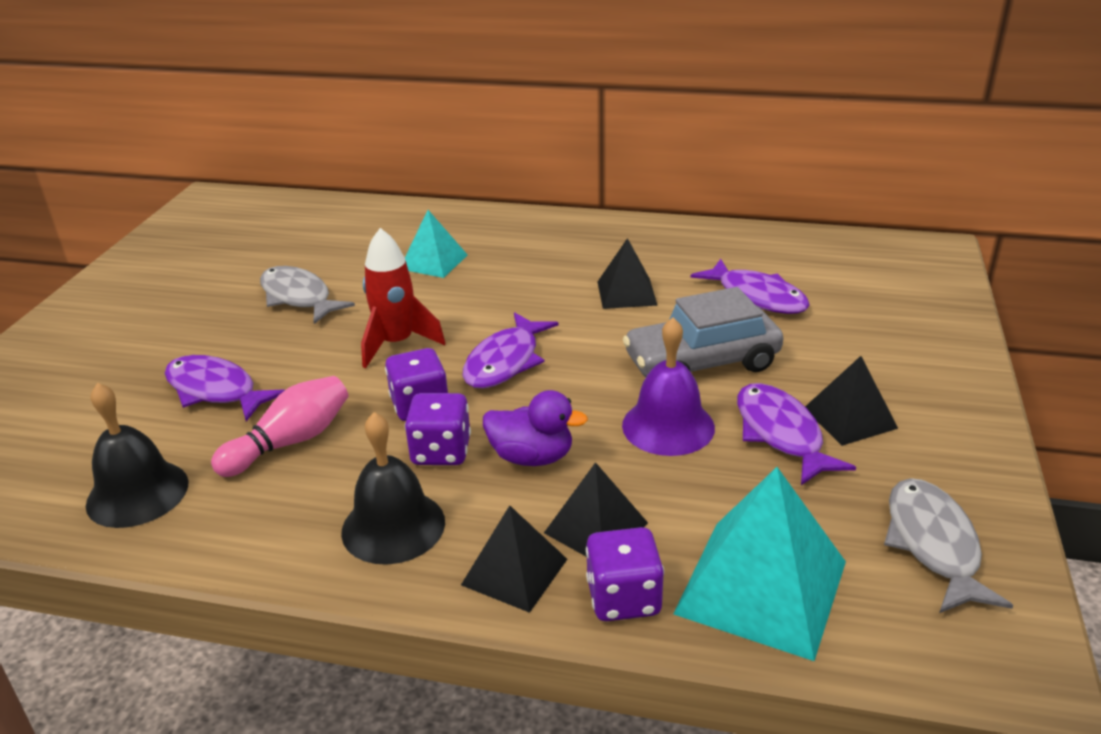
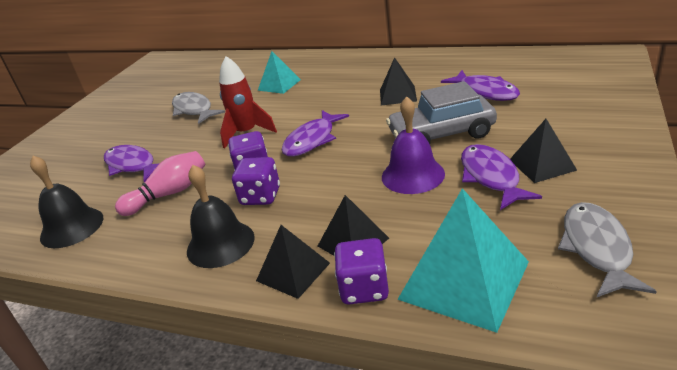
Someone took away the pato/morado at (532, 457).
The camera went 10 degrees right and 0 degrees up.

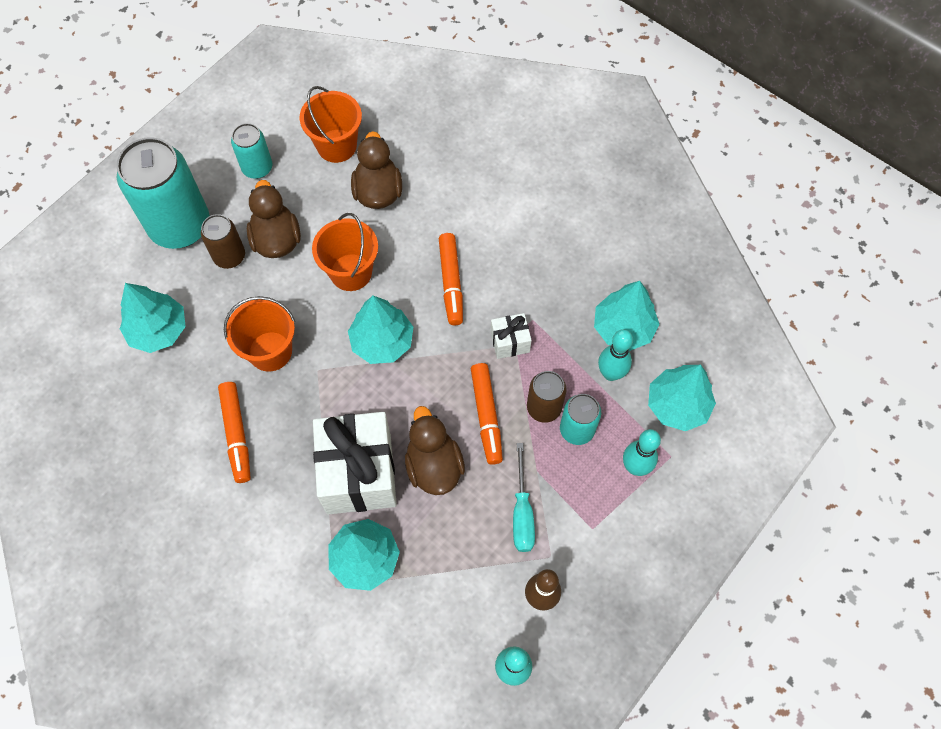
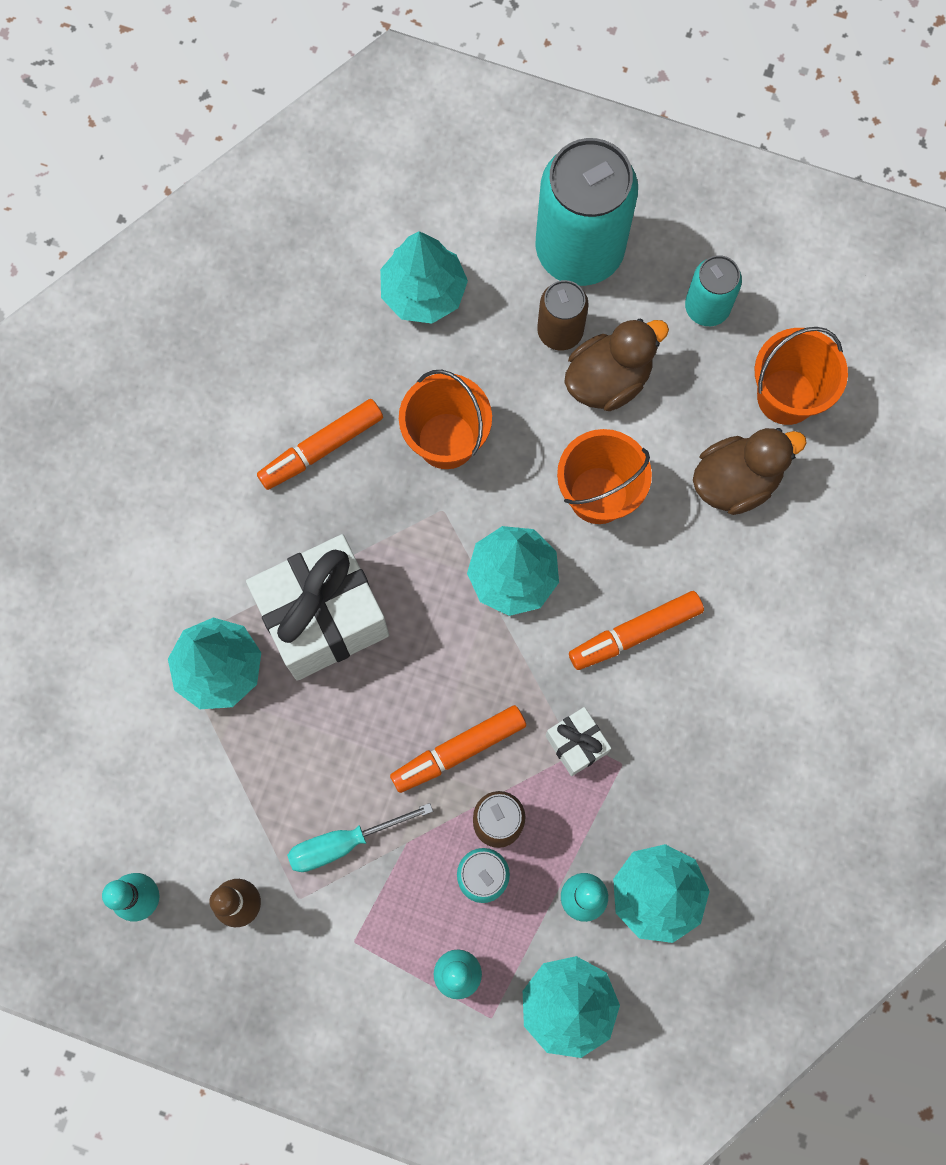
Someone took away the pato/marrón at (434, 466).
The camera went 70 degrees right and 10 degrees up.

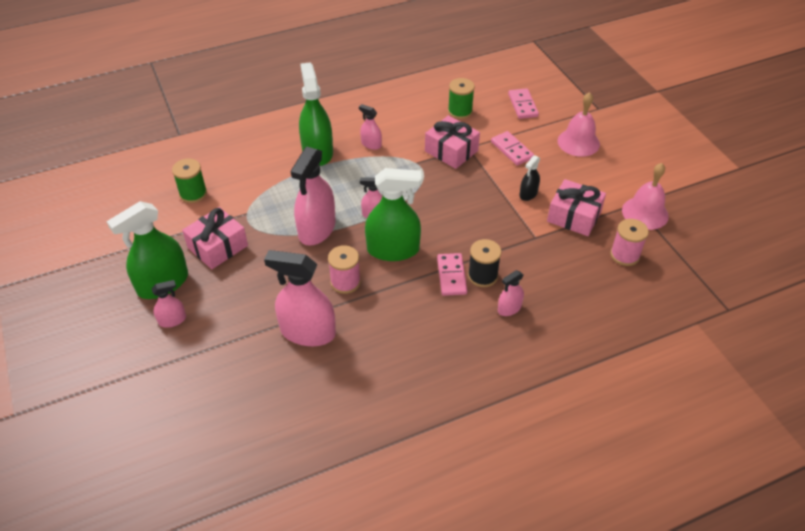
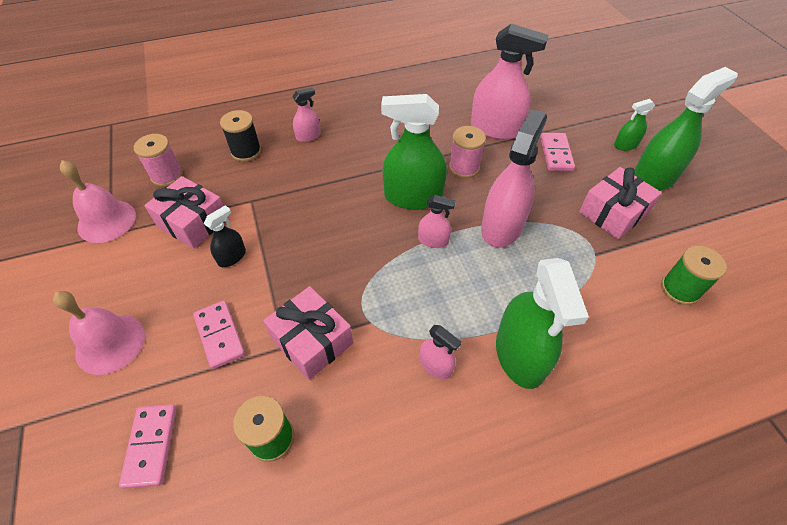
Someone repainted the pulverizador/rosa at (172, 320), which became the pulverizador/verde at (625, 145).
Someone carried the ficha de dominó/rosa from (451, 276) to (556, 153).
Someone carried the carrete/negro from (482, 276) to (246, 151).
The camera went 175 degrees left and 5 degrees up.

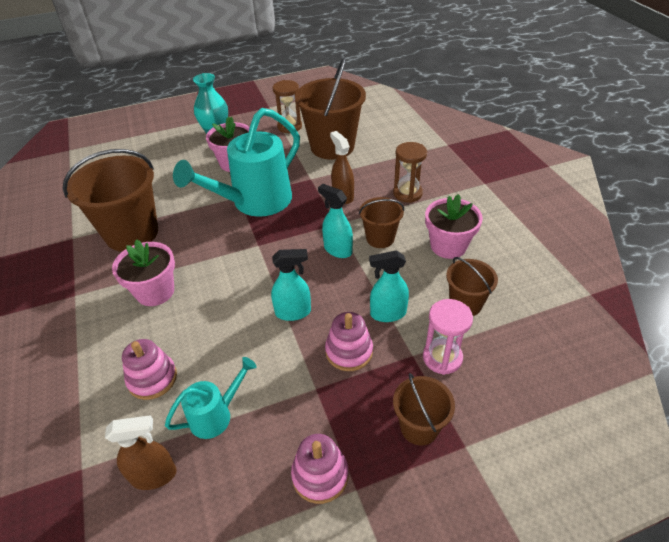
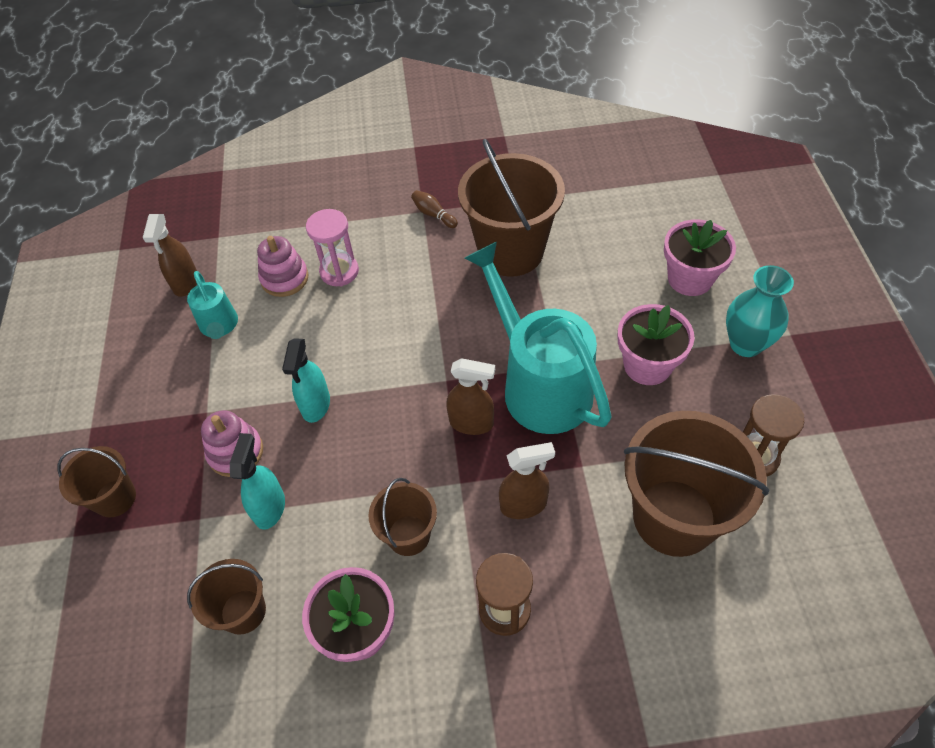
Someone carried the maceta/rosa from (155, 292) to (690, 279).
Someone took away the juguete apilable/rosa at (320, 475).
Someone took away the pulverizador/turquesa at (337, 250).
Someone carried the reloj de arena/rosa from (442, 358) to (339, 272).
Someone put down the bolo/marrón at (433, 214).
Someone put down the pulverizador/marrón at (472, 423).
The camera went 105 degrees right and 10 degrees up.

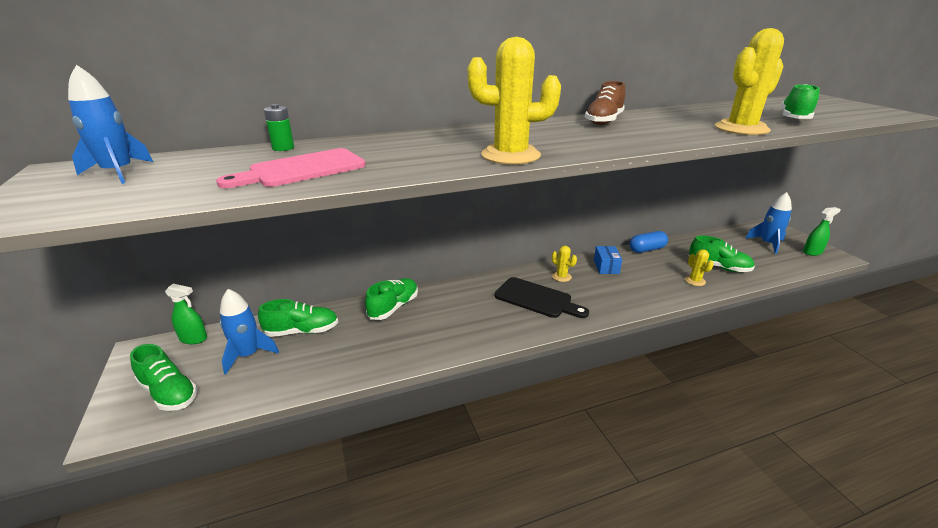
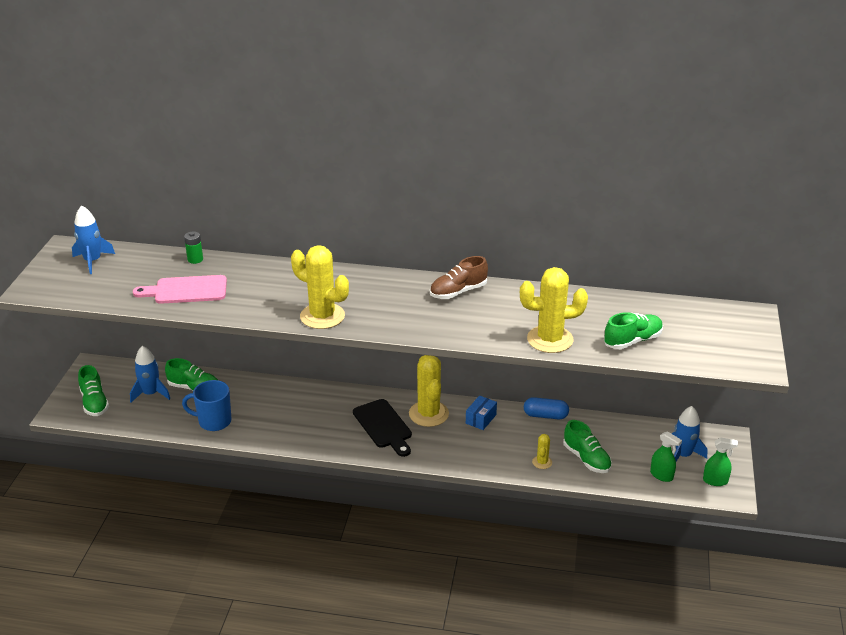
Someone carried the pulverizador/verde from (193, 339) to (661, 475).
Someone took away the zapato/verde at (393, 307).
Someone scaled the cactus/amarillo at (561, 277) by 2.12.
Someone put down the taza/azul at (213, 421).
The camera went 30 degrees right and 5 degrees up.

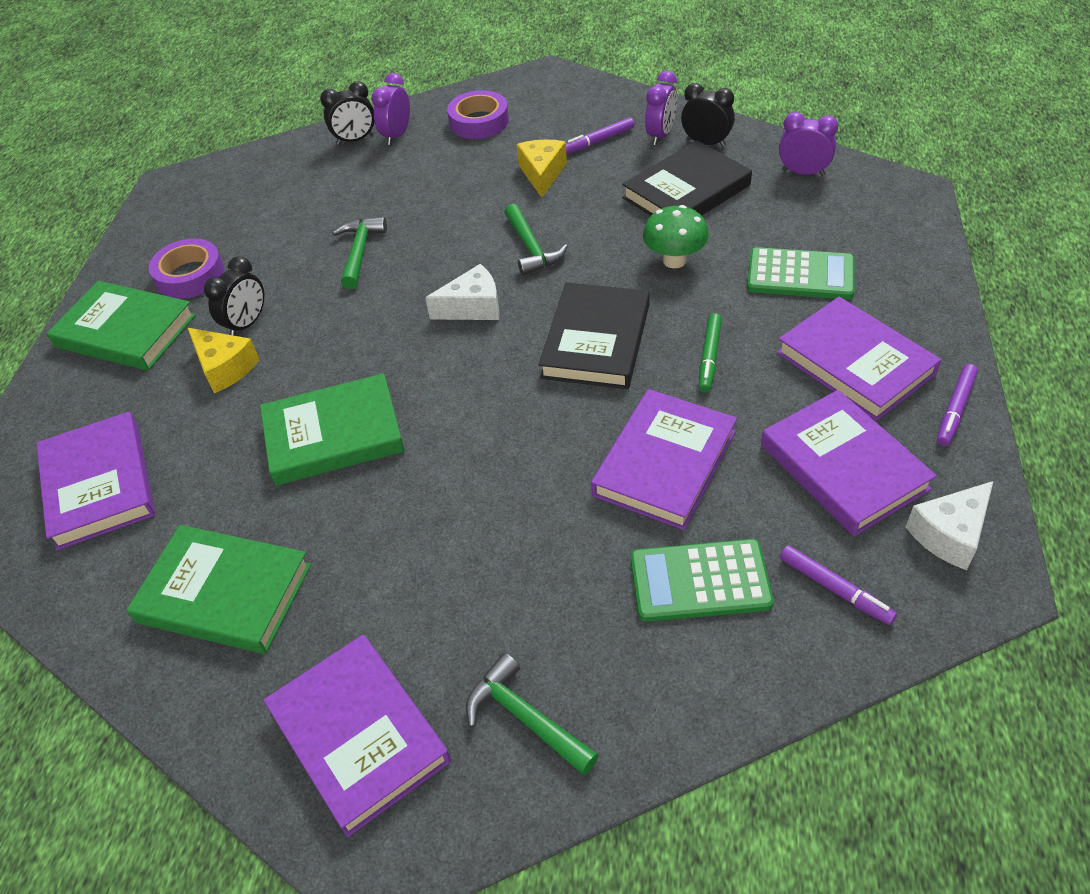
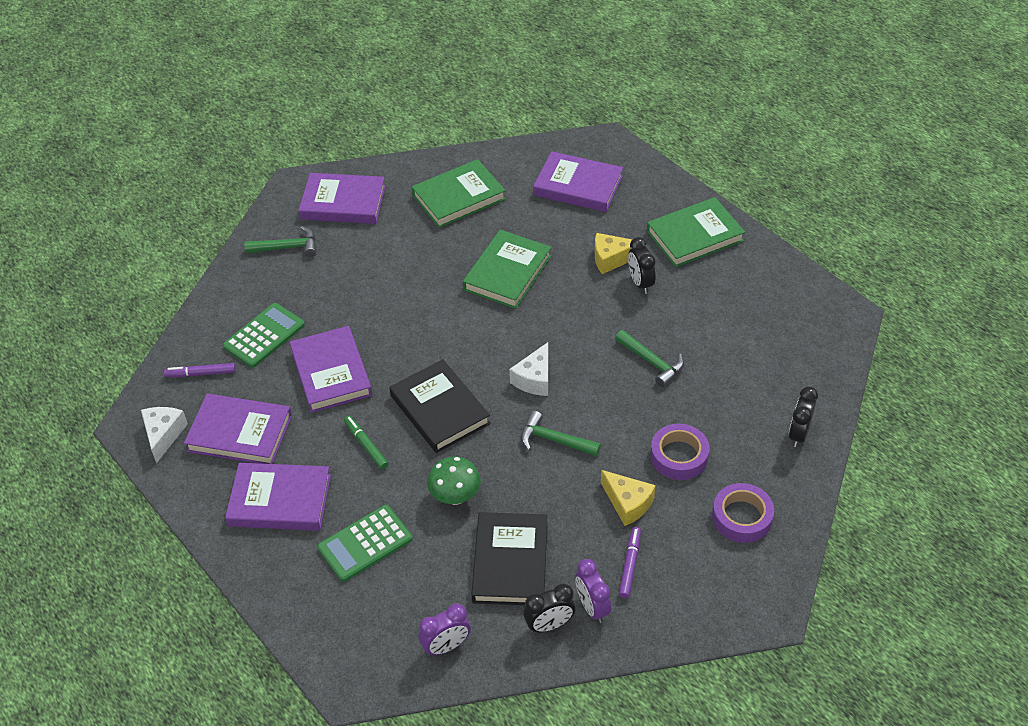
Someone carried the cinta adhesiva/morado from (190, 275) to (679, 456).
Someone took away the despertador/morado at (397, 135).
Someone took away the rotulador/morado at (955, 409).
The camera went 130 degrees right and 0 degrees up.

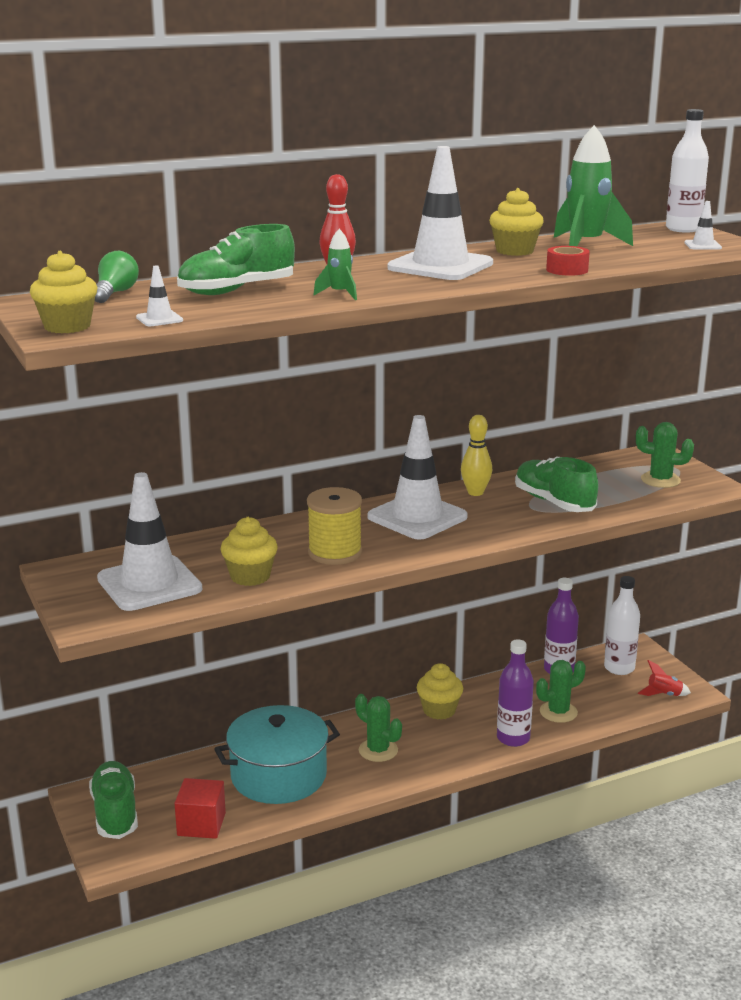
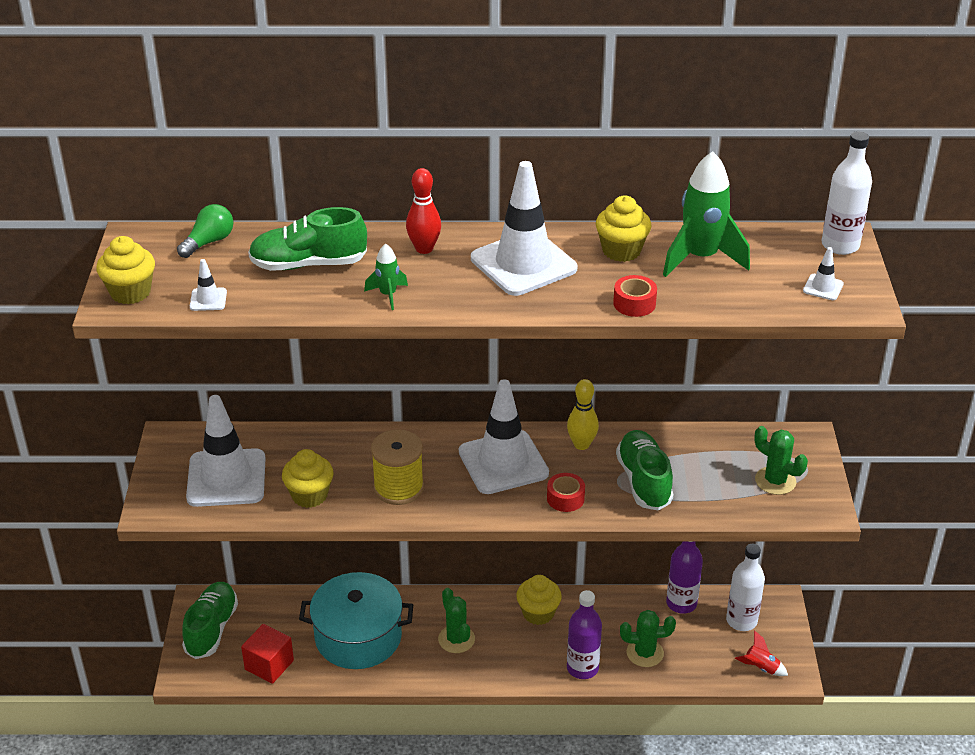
Someone put down the cinta adhesiva/rojo at (565, 498).
The camera went 25 degrees right and 15 degrees up.

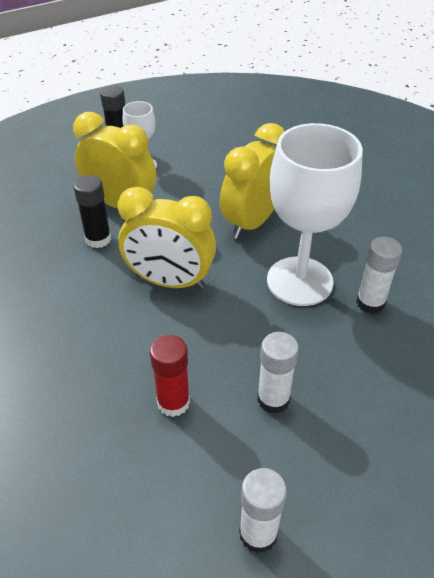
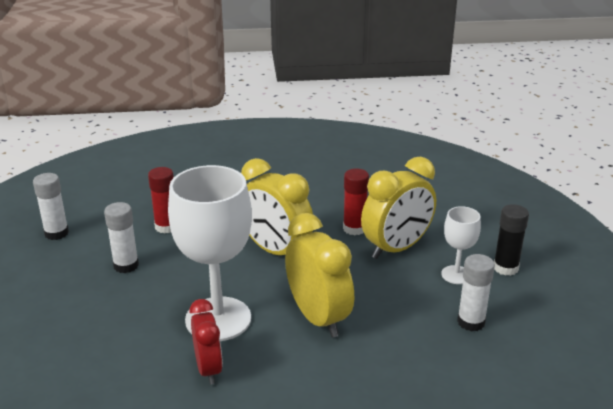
Someone repainted the barra de pegamento/negro at (98, 239), which became the barra de pegamento/rojo at (354, 228).
Someone rotated the despertador/amarillo at (170, 281) by 90 degrees counterclockwise.
Someone carried the barra de pegamento/blanco from (370, 303) to (471, 322).
Someone put down the despertador/rojo at (208, 369).
The camera went 115 degrees right and 15 degrees down.

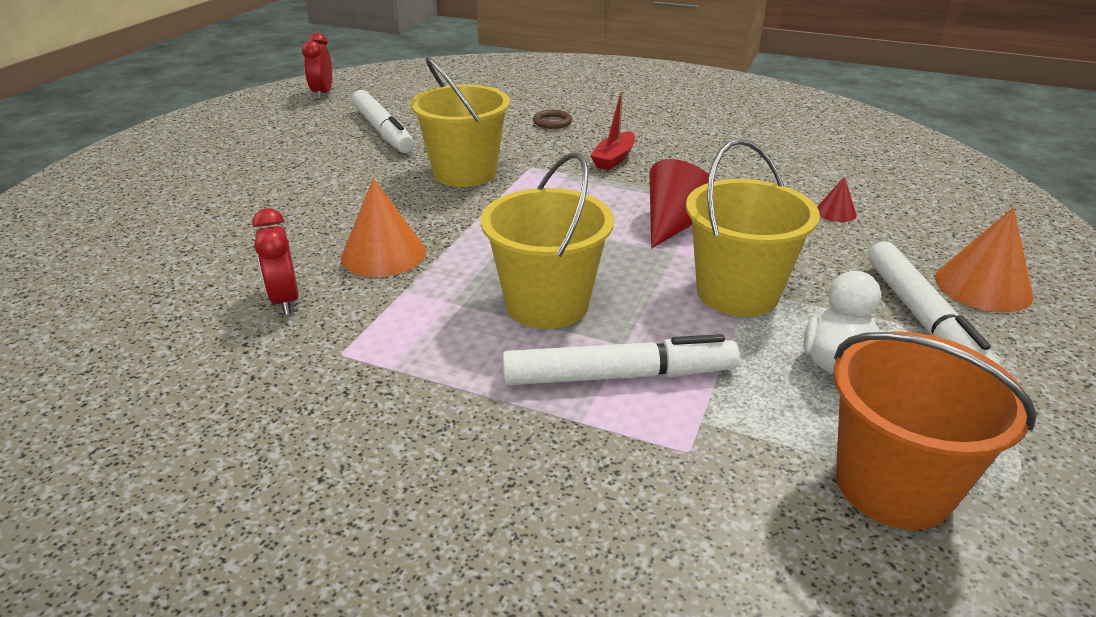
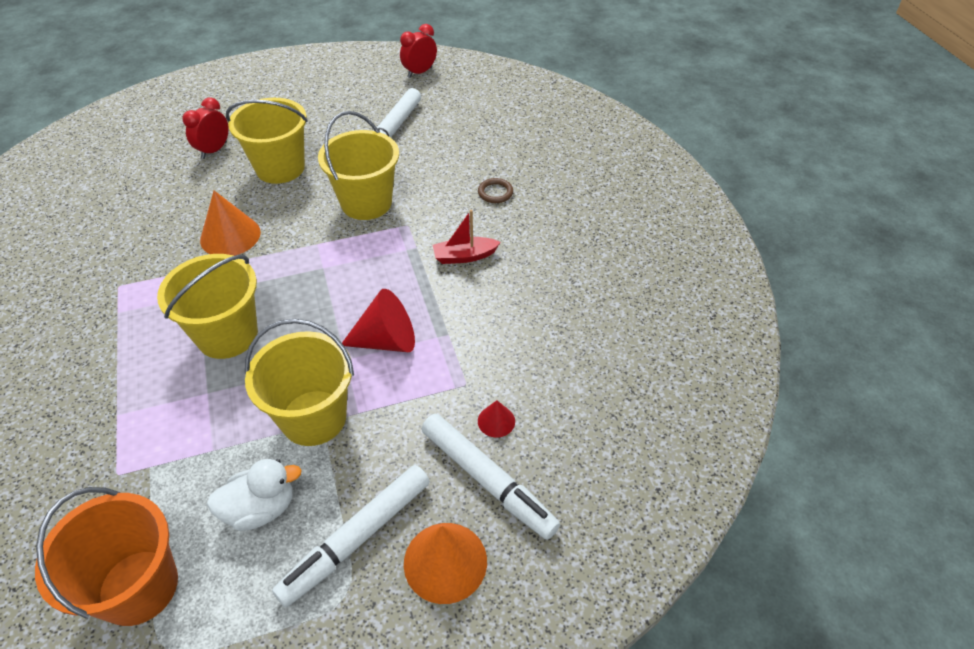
Someone carried the despertador/rojo from (285, 300) to (214, 150).
Someone carried the rotulador/blanco from (618, 375) to (487, 480).
Someone put down the balde/amarillo at (280, 168).
The camera went 50 degrees right and 15 degrees up.

